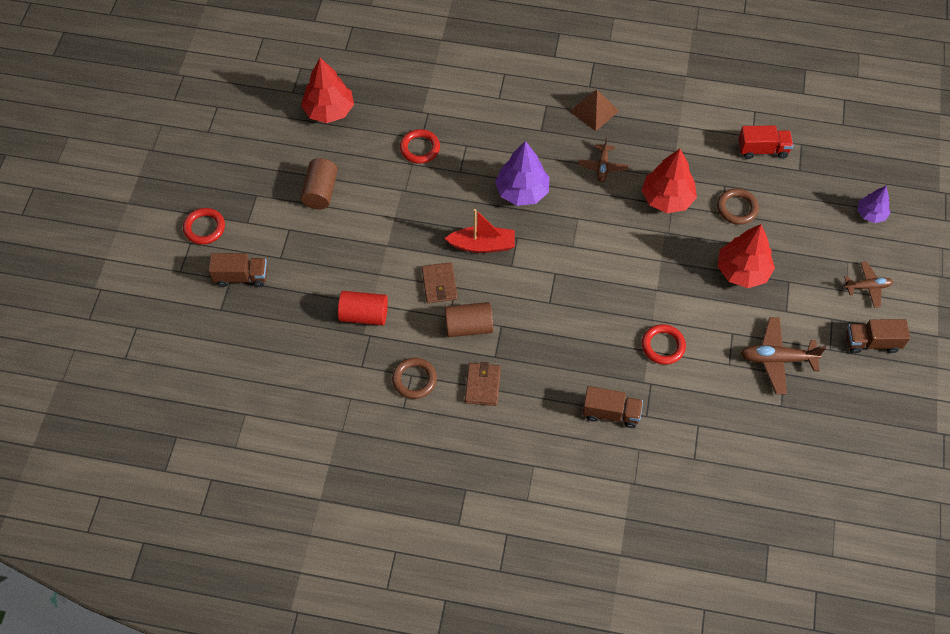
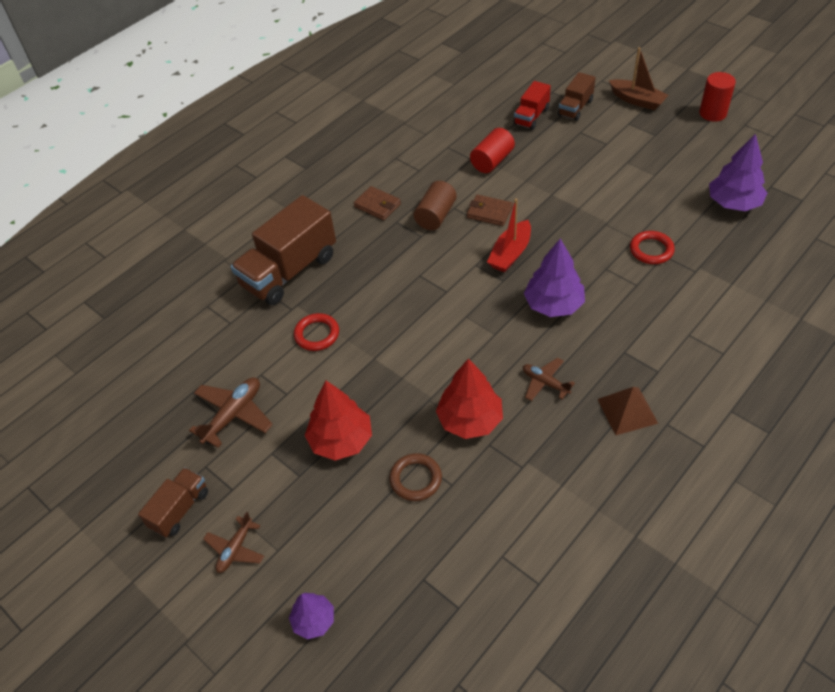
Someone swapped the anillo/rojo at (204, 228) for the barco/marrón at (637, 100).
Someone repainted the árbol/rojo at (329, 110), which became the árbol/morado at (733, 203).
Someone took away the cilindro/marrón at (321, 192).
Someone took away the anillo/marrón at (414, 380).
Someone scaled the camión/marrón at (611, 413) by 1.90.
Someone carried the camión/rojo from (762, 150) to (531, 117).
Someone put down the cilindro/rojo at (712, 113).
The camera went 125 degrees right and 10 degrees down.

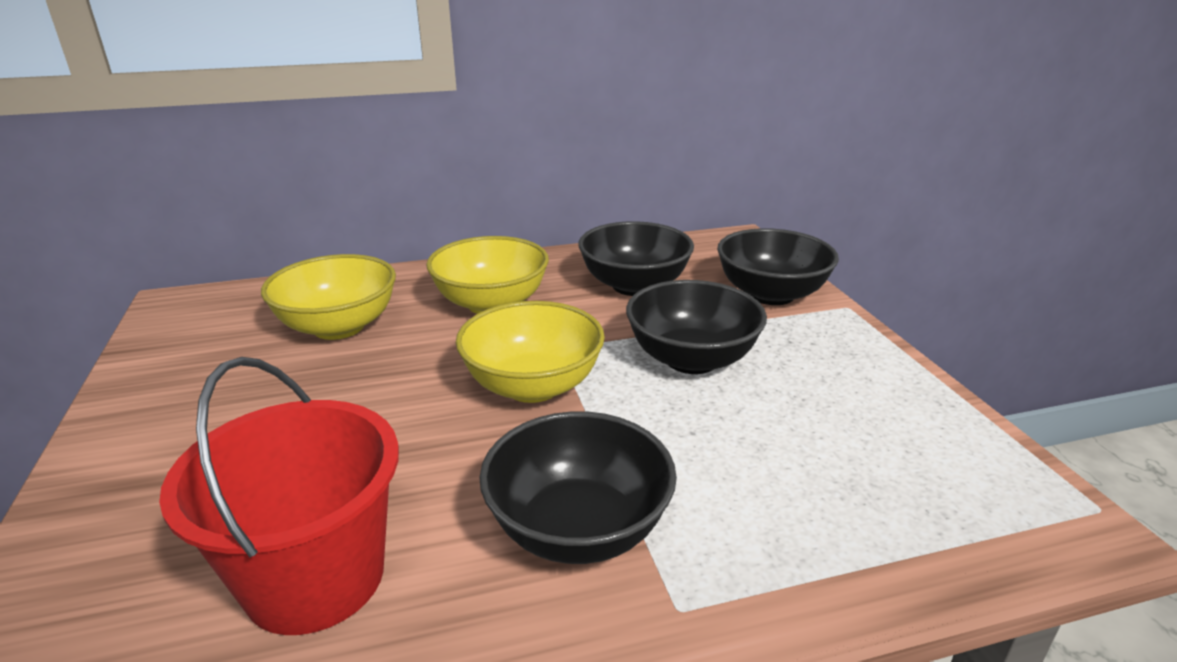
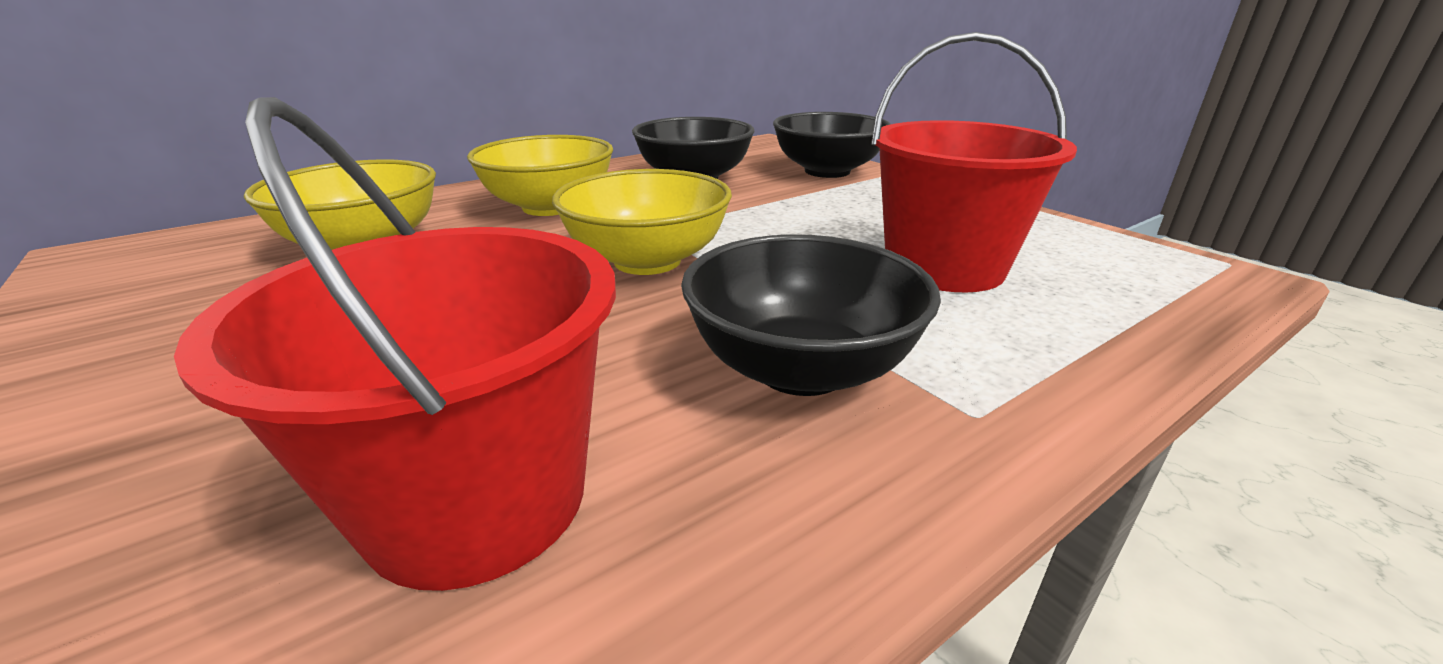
Someone took away the cuenco/negro at (691, 359).
Someone put down the balde/rojo at (944, 267).
The camera went 20 degrees left and 0 degrees up.

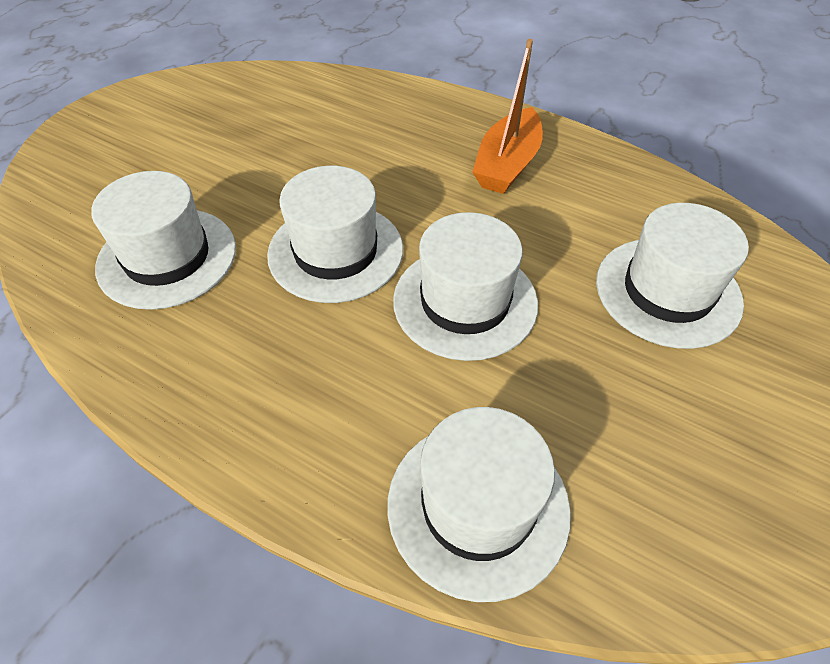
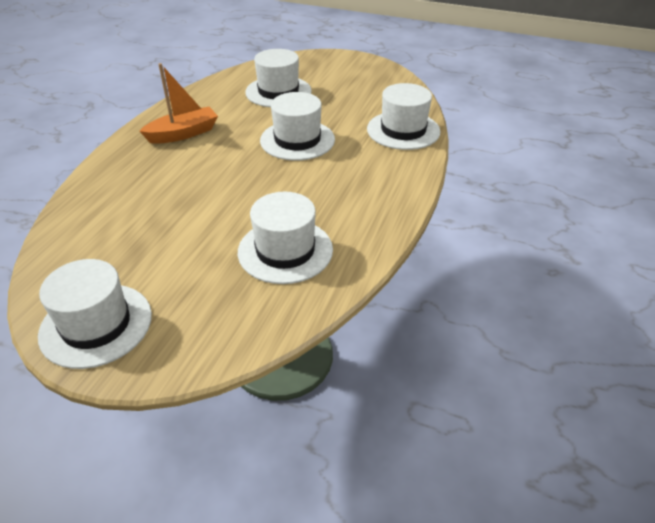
Someone carried the sombrero/blanco from (335, 251) to (96, 325).
Someone rotated the barco/naranja at (507, 164) by 45 degrees counterclockwise.
The camera went 100 degrees left and 10 degrees down.

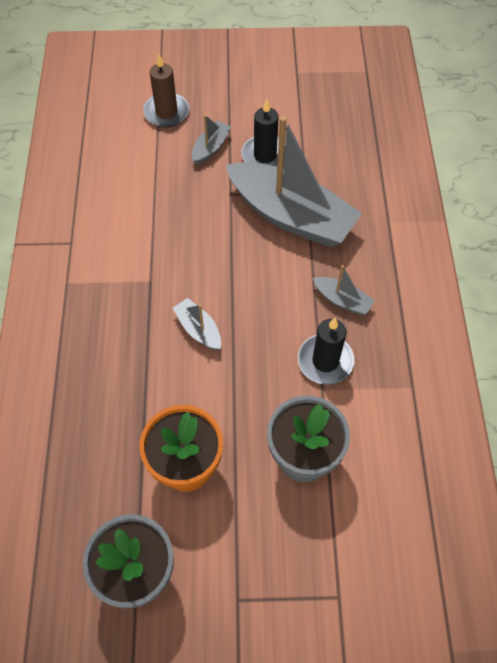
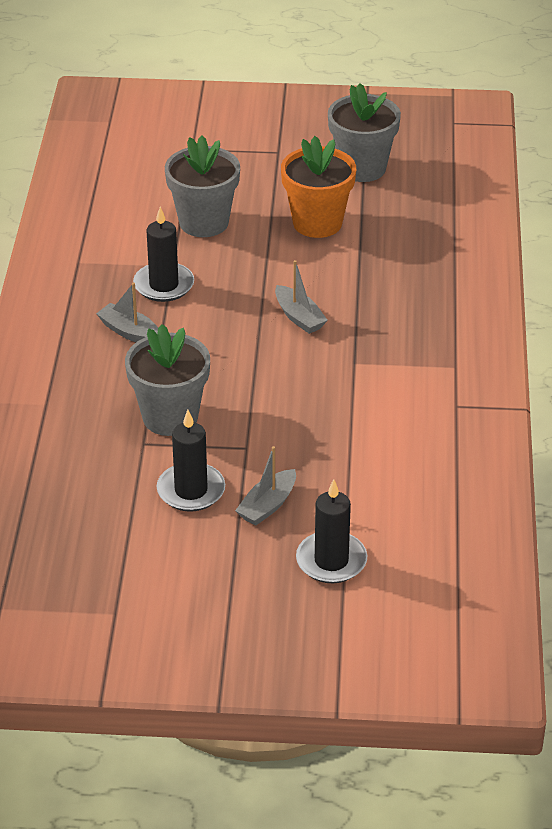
Someone repainted the vela/marrón at (166, 112), which became the vela/negro at (331, 561).
Someone swapped the barco/gris at (291, 216) for the maceta/gris at (170, 417).
The camera went 175 degrees left and 20 degrees down.

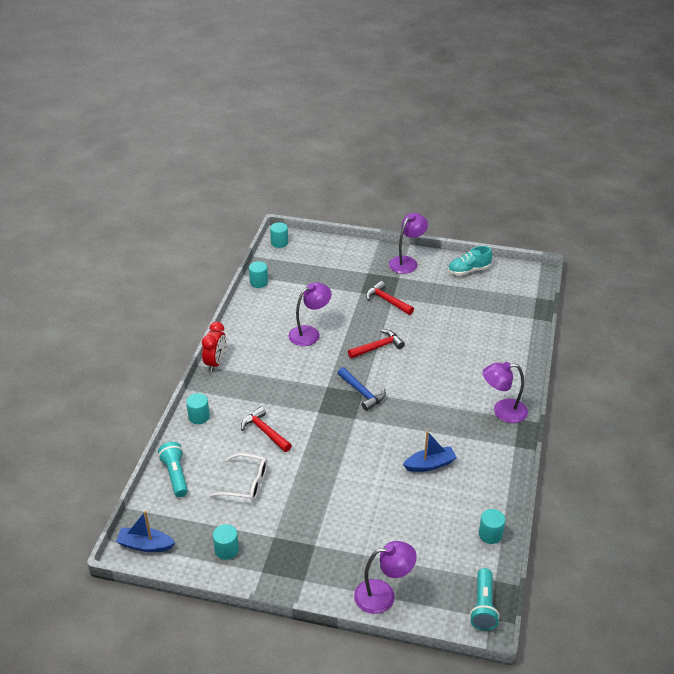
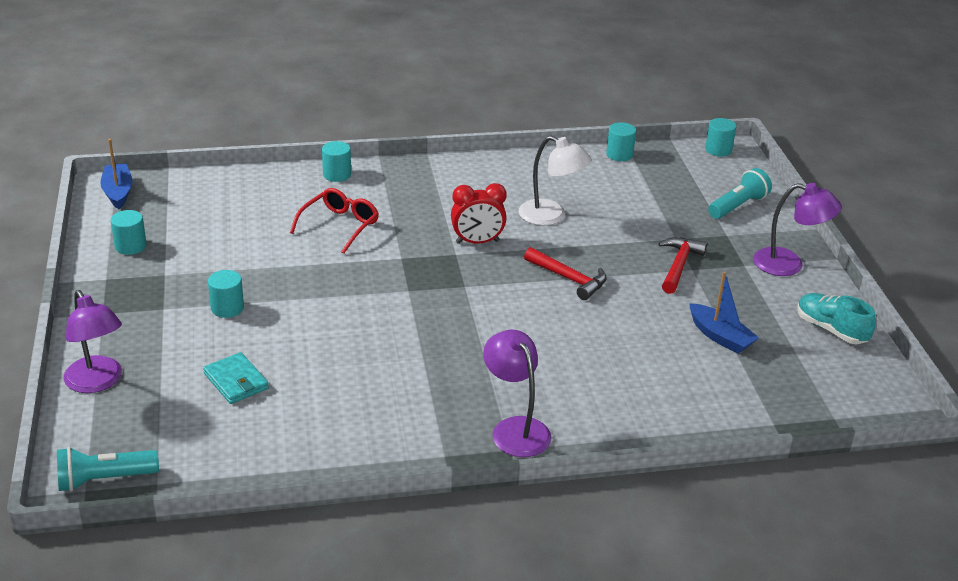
Someone carried the lámpara de mano/turquesa from (175, 475) to (737, 206).
Someone carried the despertador/rojo from (216, 363) to (477, 242).
Someone took away the gafas/blanco at (246, 483).
Someone swapped the martillo/rojo at (264, 431) for the gafas/rojo at (340, 226).
Someone repainted the lámpara/morado at (309, 333), which became the lámpara/blanco at (551, 216).
Someone took away the martillo/azul at (362, 393).
Someone carried the barco/azul from (430, 464) to (720, 336).
Someone carried the cilindro/turquesa from (490, 534) to (227, 308).
Someone put down the cartera/turquesa at (236, 381).
The camera went 65 degrees right and 5 degrees down.

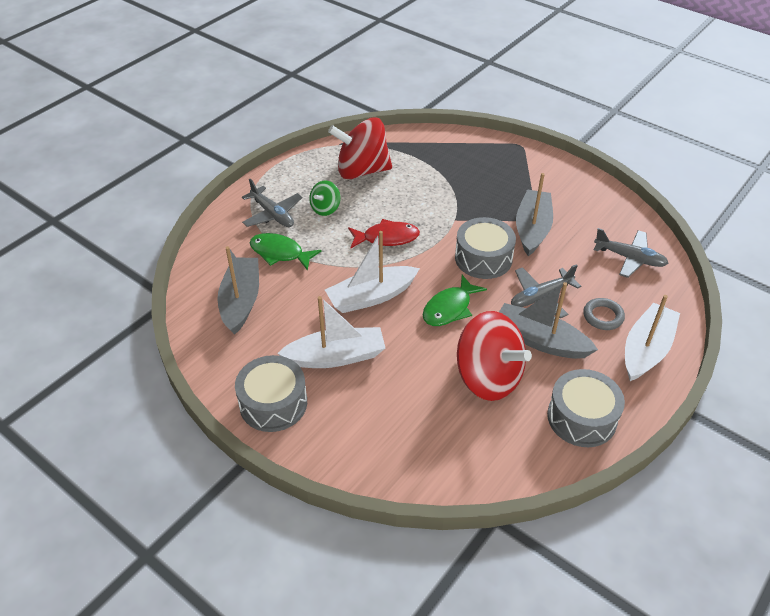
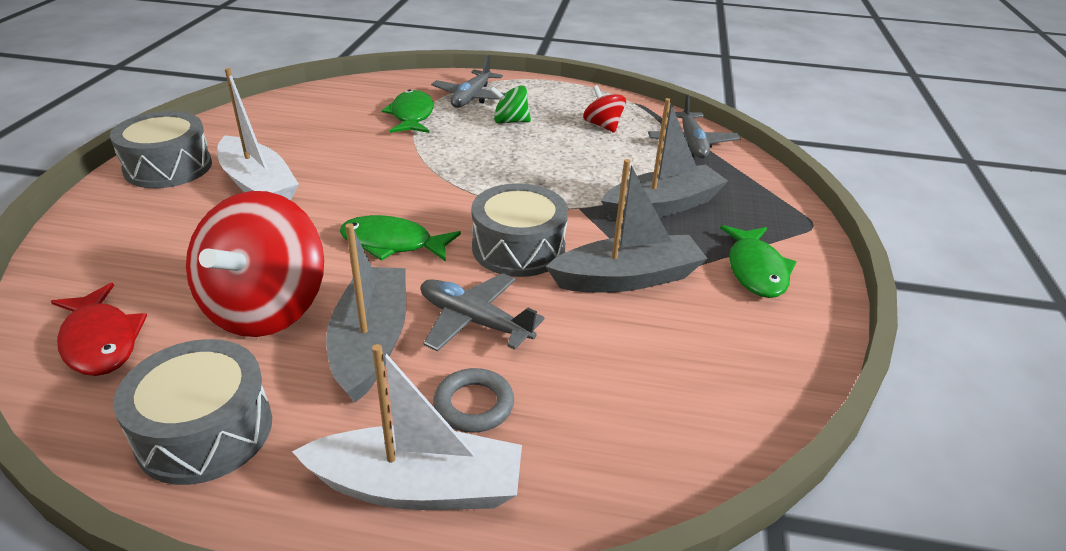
Someone carried the barco/gris from (241, 301) to (662, 206).
Someone took away the barco/blanco at (371, 297).
Someone scaled the peonza/rojo at (362, 170) by 0.49.
Someone carried the pez/rojo from (387, 238) to (100, 341).
Someone carried the avión/gris from (630, 258) to (692, 143).
Someone put down the pez/verde at (755, 270).
The camera went 60 degrees right and 10 degrees down.

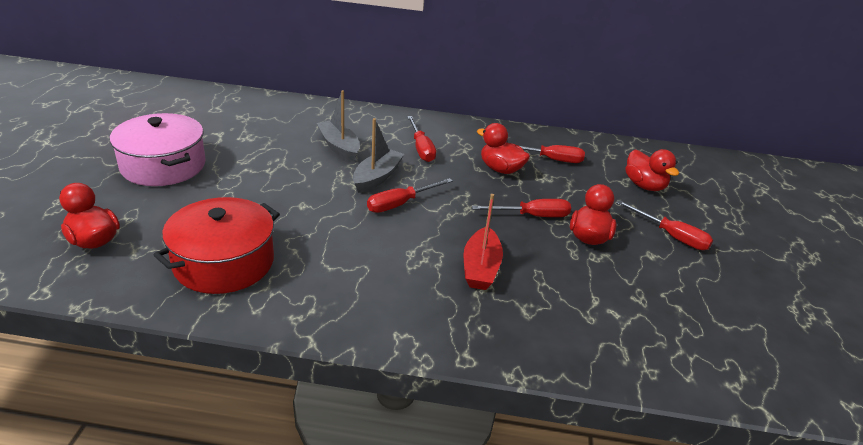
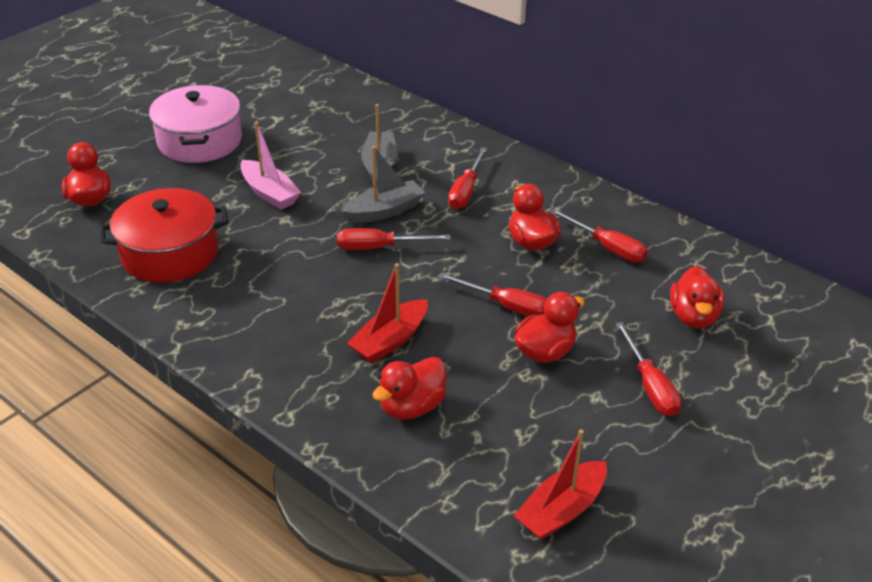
Someone put down the barco/rosa at (269, 193).
Someone put down the pato/rojo at (412, 406).
Someone put down the barco/rojo at (561, 510).
The camera went 35 degrees right and 5 degrees up.

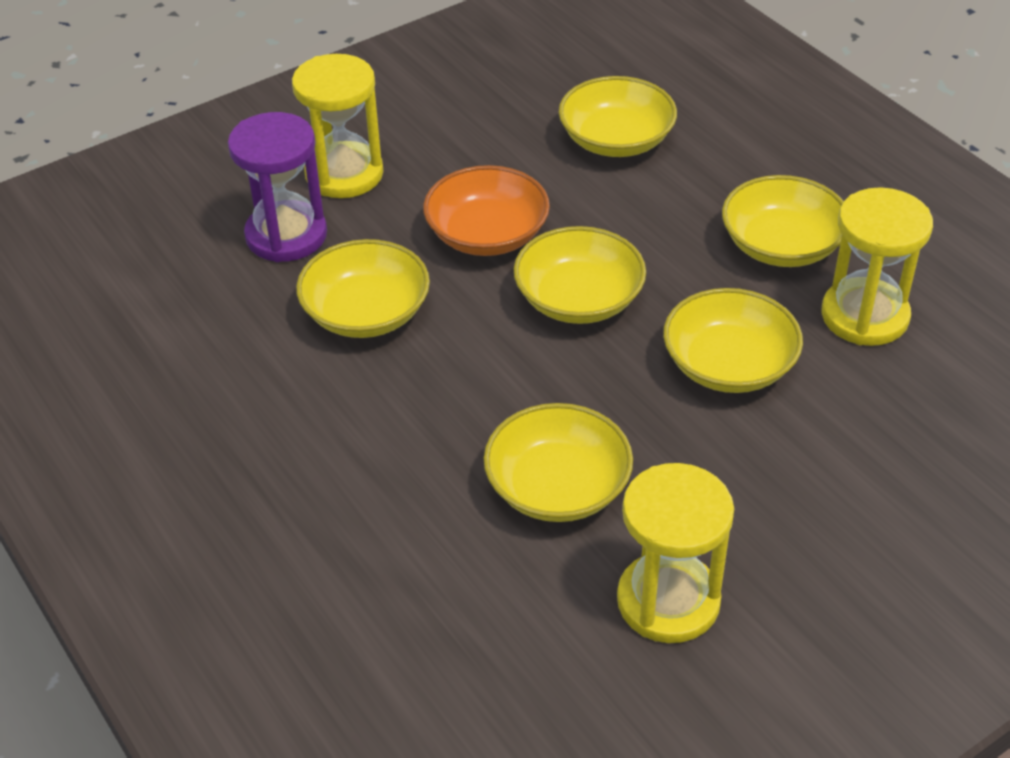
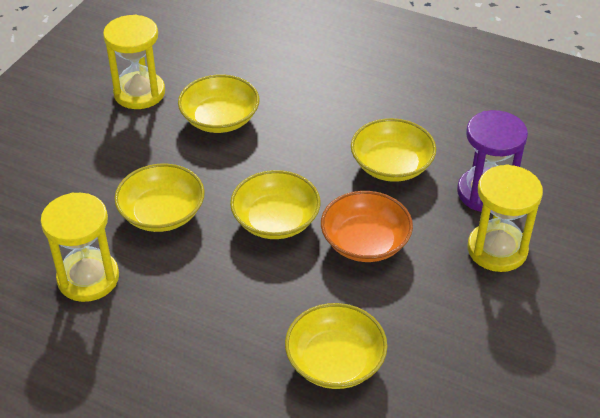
Someone took away the cuenco/amarillo at (781, 245).
The camera went 150 degrees right and 0 degrees up.

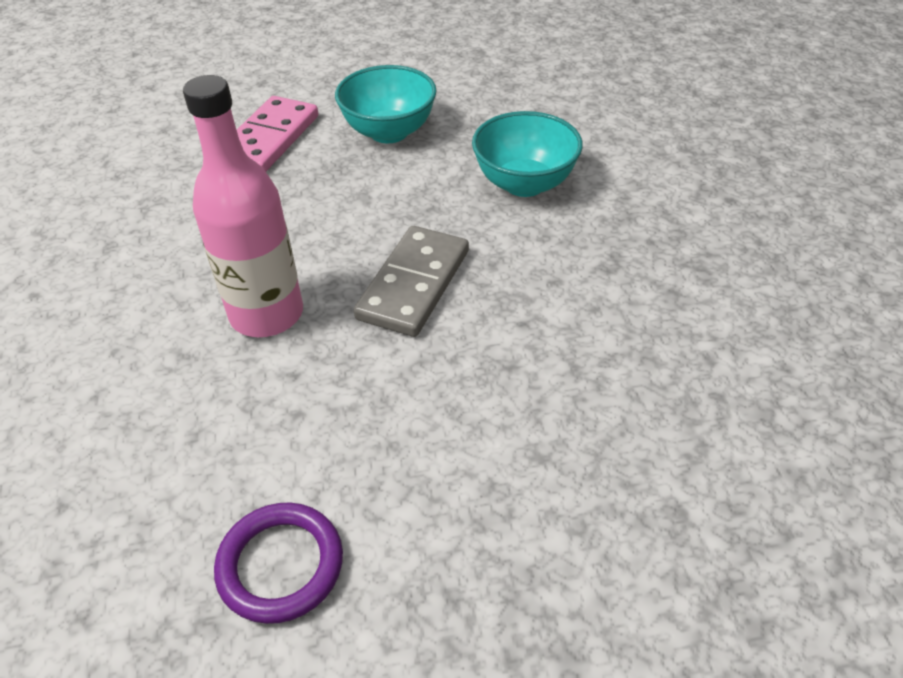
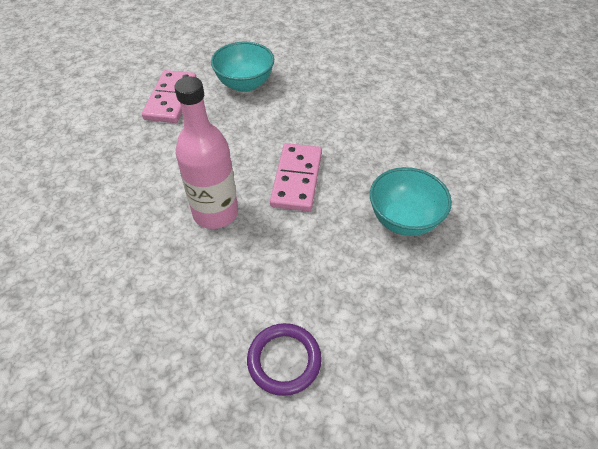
Someone repainted the ficha de dominó/gris at (414, 284), which became the ficha de dominó/rosa at (297, 179).
Someone carried the cuenco/turquesa from (524, 183) to (404, 220).
The camera went 15 degrees left and 5 degrees up.

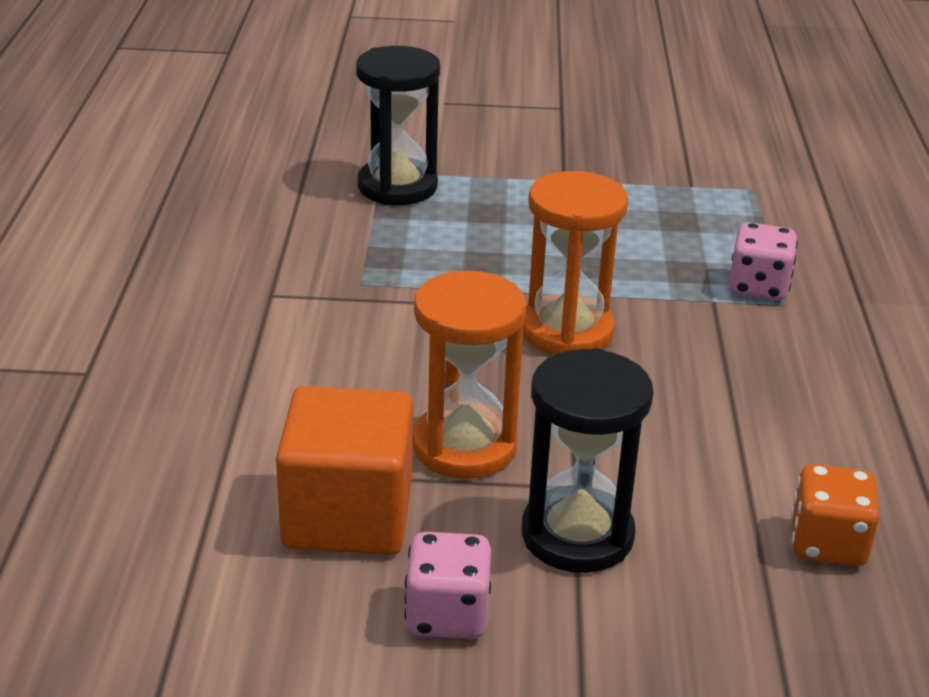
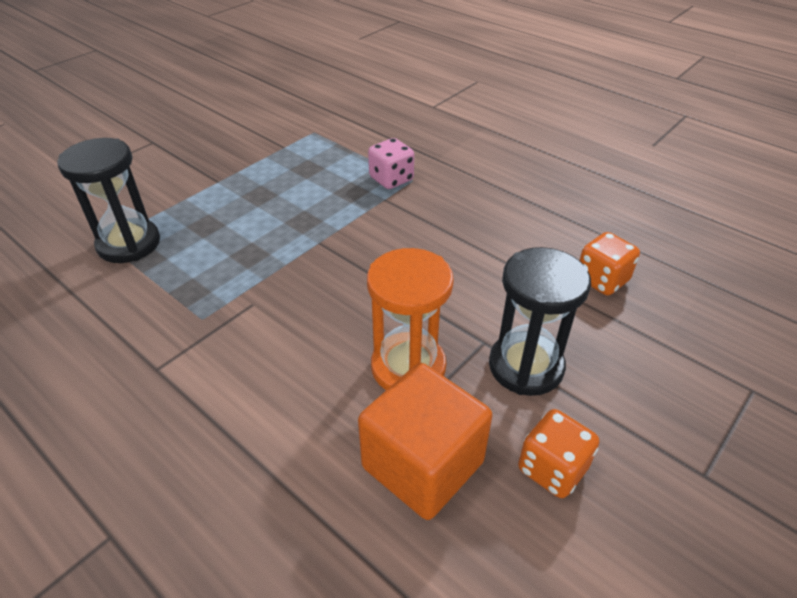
Someone repainted the dado/rosa at (447, 615), which became the dado/naranja at (552, 469).
Someone took away the reloj de arena/naranja at (567, 331).
The camera went 50 degrees left and 10 degrees up.

